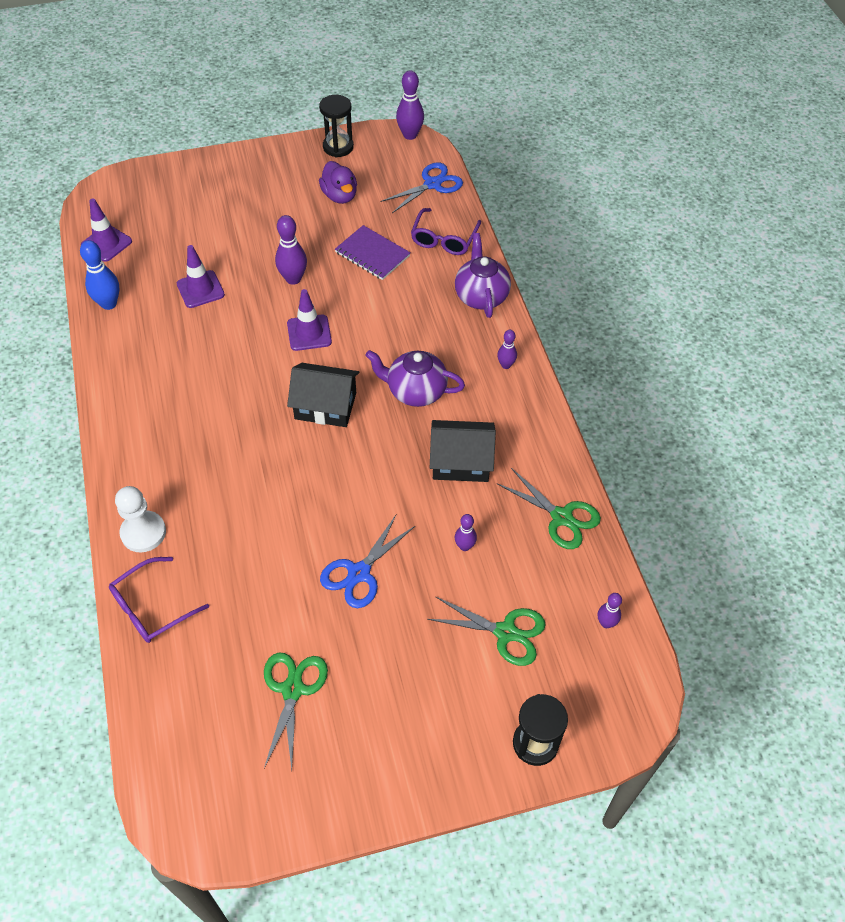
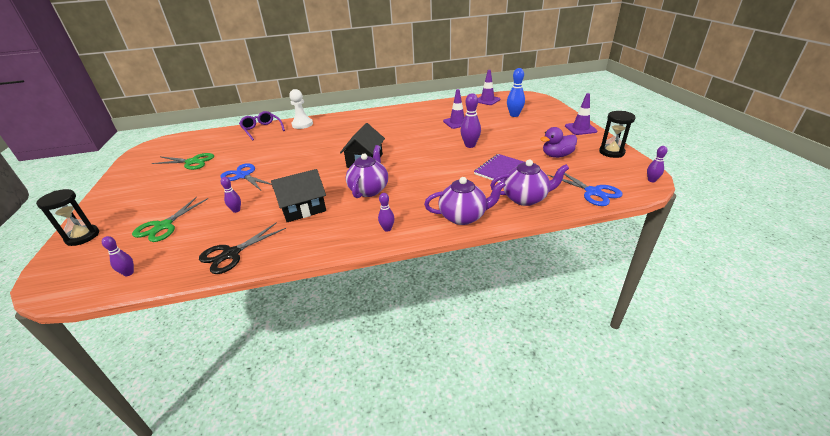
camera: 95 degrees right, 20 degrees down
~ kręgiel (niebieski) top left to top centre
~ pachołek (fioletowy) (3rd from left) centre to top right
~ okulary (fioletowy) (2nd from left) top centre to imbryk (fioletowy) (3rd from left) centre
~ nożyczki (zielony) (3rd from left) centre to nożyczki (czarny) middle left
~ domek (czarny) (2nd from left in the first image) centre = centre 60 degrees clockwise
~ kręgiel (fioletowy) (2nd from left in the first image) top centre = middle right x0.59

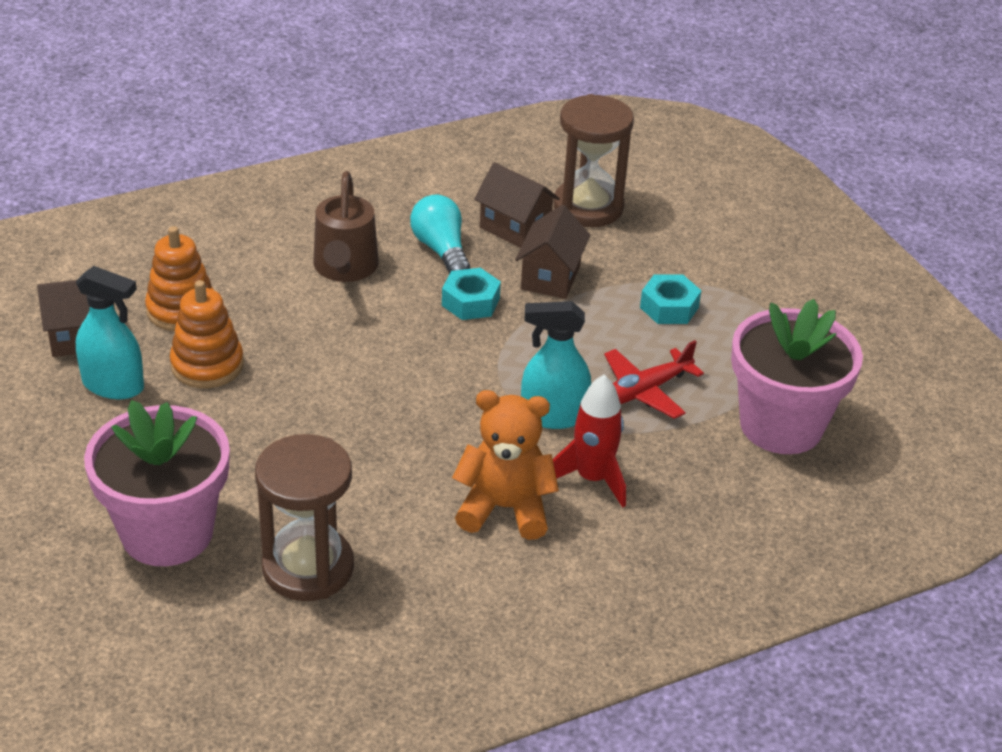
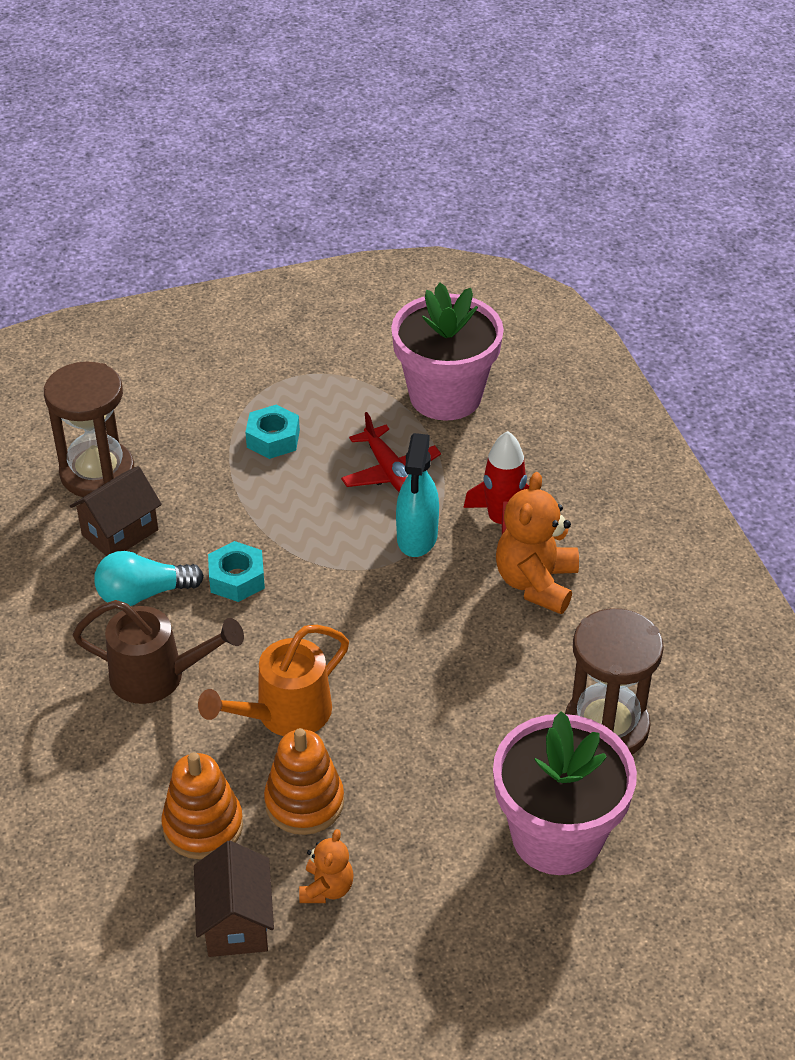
camera: 80 degrees left, 5 degrees up
- domek (brązowy) (3rd from left) centre
+ konewka (pomarańczowy) centre
~ spryskiwacz (turkusowy) (1st from left) middle left to miś (pomarańczowy) (1st from left) bottom centre

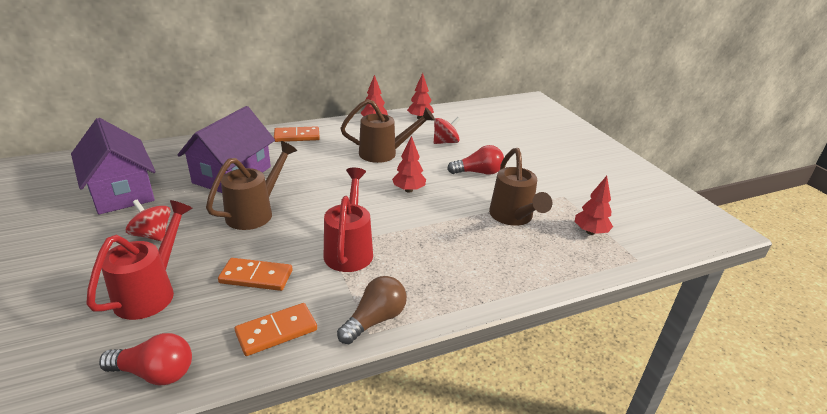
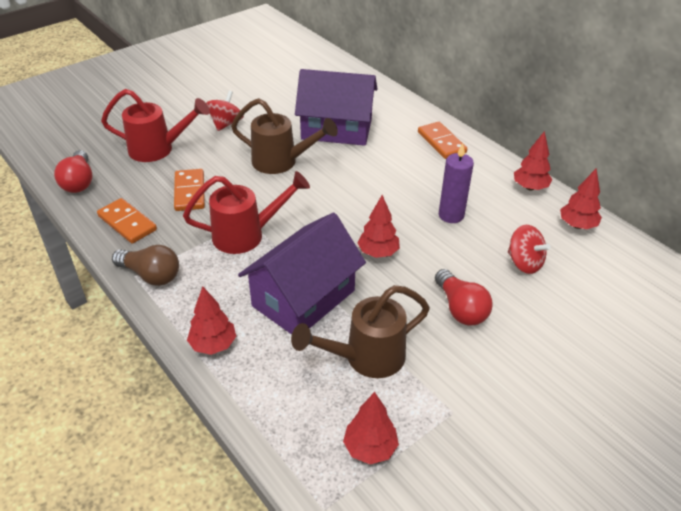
camera: 75 degrees right, 10 degrees up
+ drzewko (czerwony) (1st from left) middle left
~ domek (fioletowy) (1st from left) middle left to centre
~ konewka (brązowy) (2nd from left) top centre to świeca (fioletowy) middle right

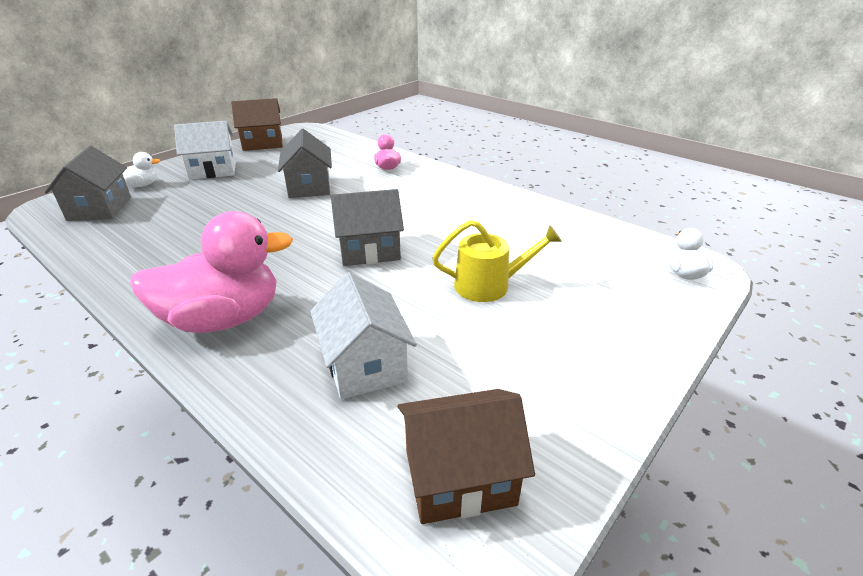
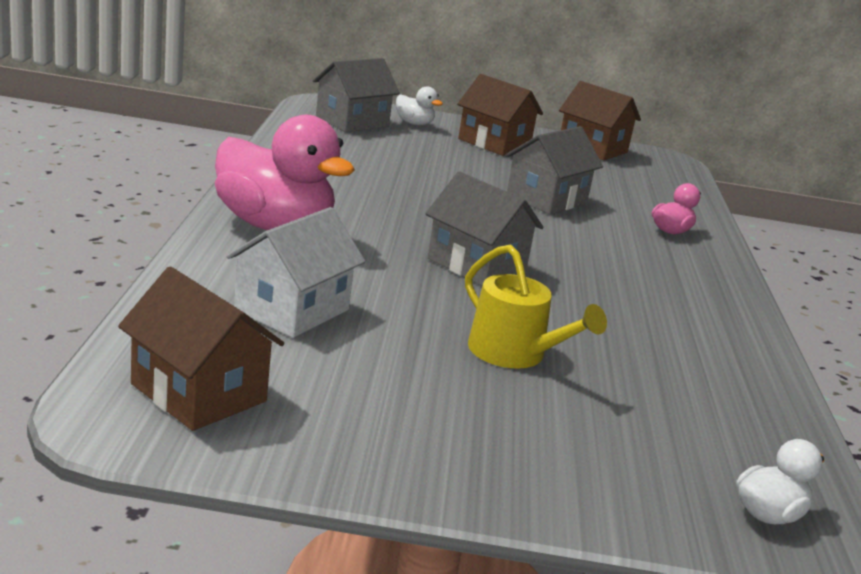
camera: 50 degrees right, 10 degrees down
~ domek (biały) (1st from left) top left to domek (brązowy) (2nd from left) top centre

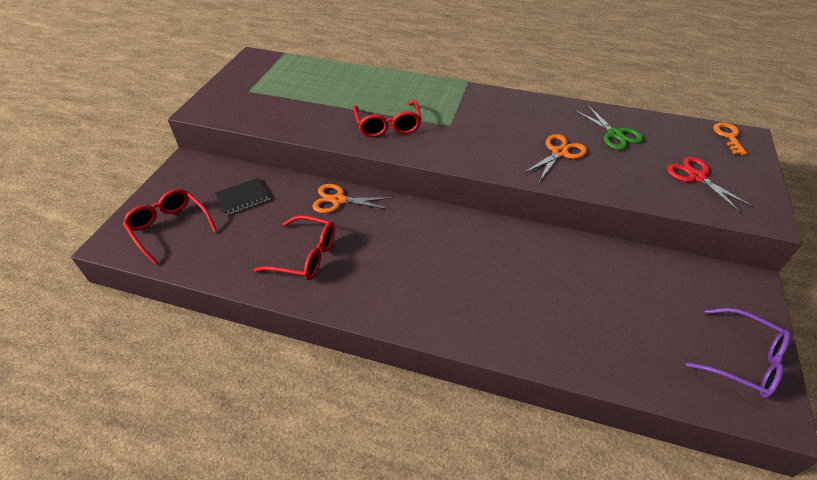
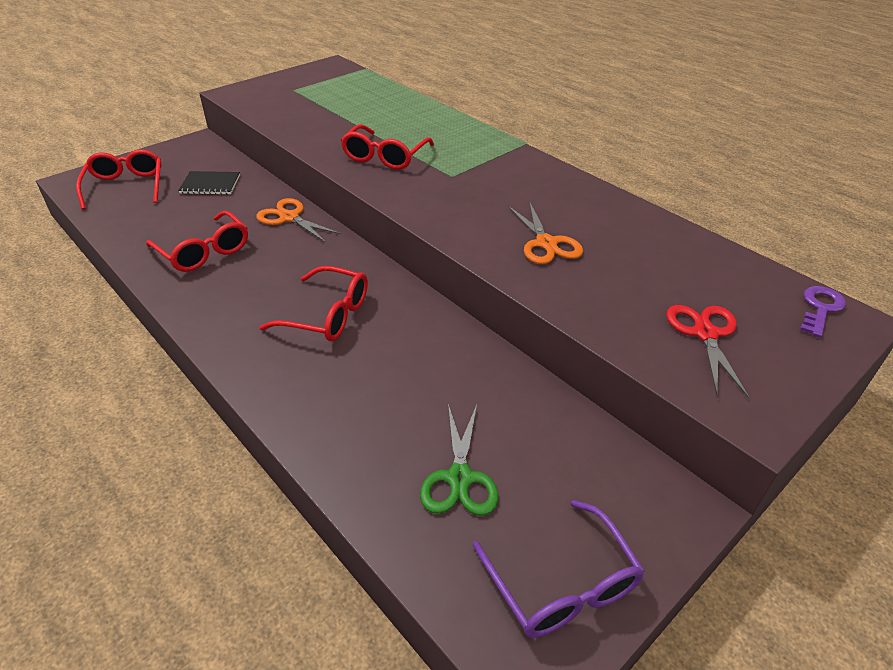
camera: 30 degrees right, 5 degrees down
+ okulary (czerwony) (3rd from left) centre
~ nożyczki (zielony) top right to bottom centre
~ klucz (pomarańczowy) top right to klucz (fioletowy) middle right
~ nożyczki (pomarańczowy) (2nd from left) top right = centre 90 degrees clockwise

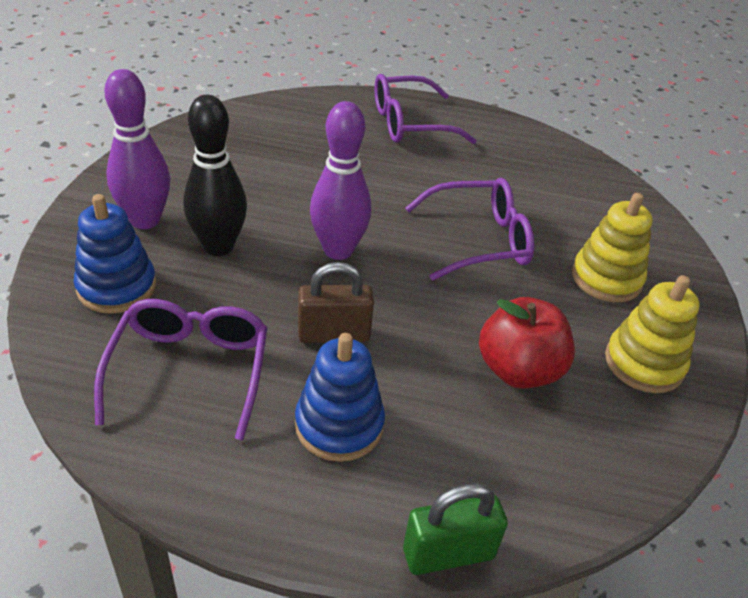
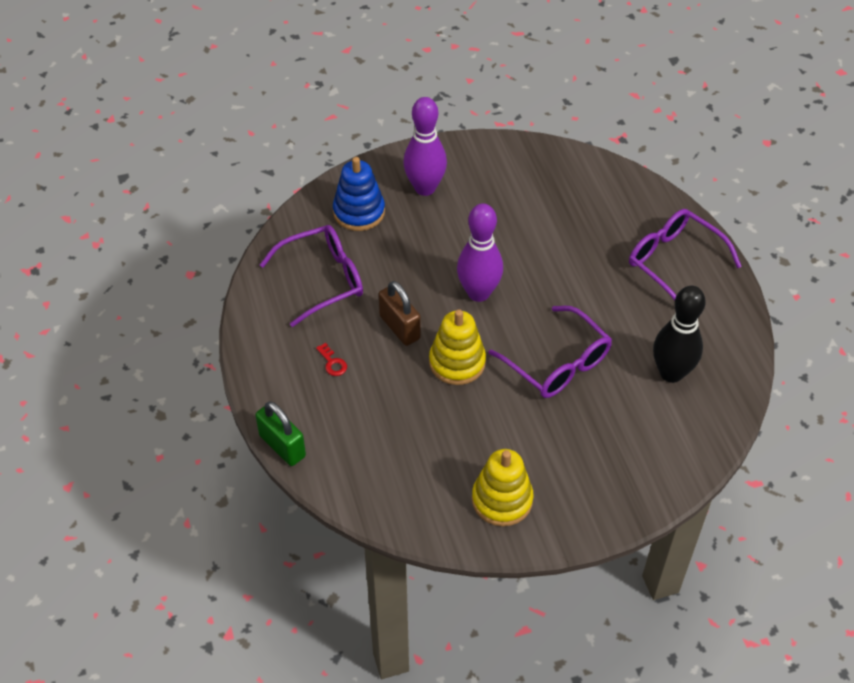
camera: 65 degrees right, 10 degrees up
- jabłko (czerwony) middle right
~ kręgiel (czarny) top left to middle right
~ zabawka nakładanka (żółty) (1st from left) middle right to centre
~ zabawka nakładanka (niebieski) (2nd from left) centre to klucz (czerwony) centre

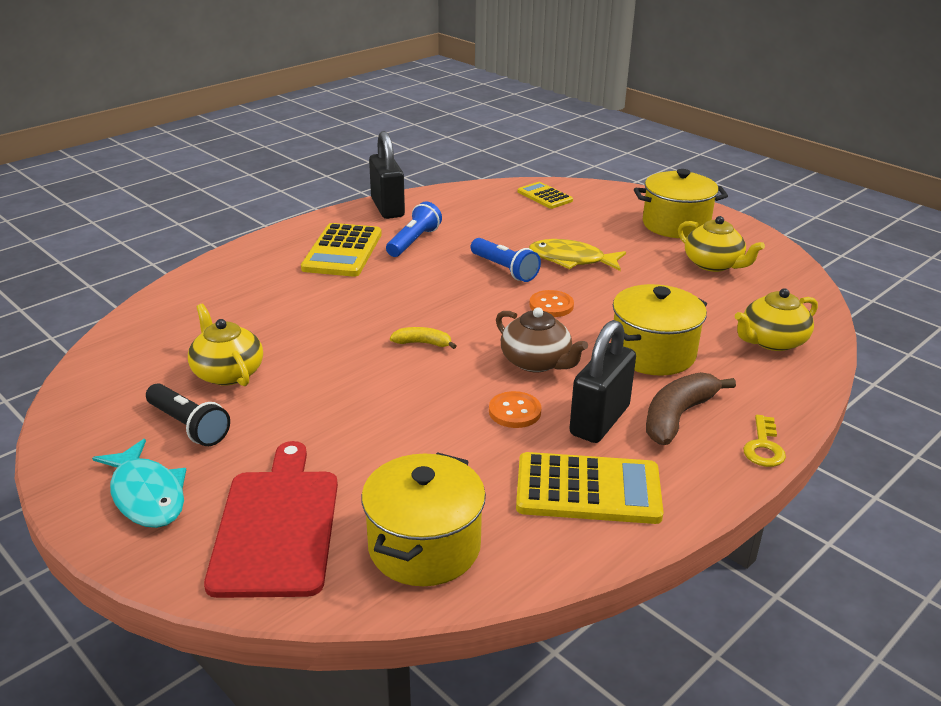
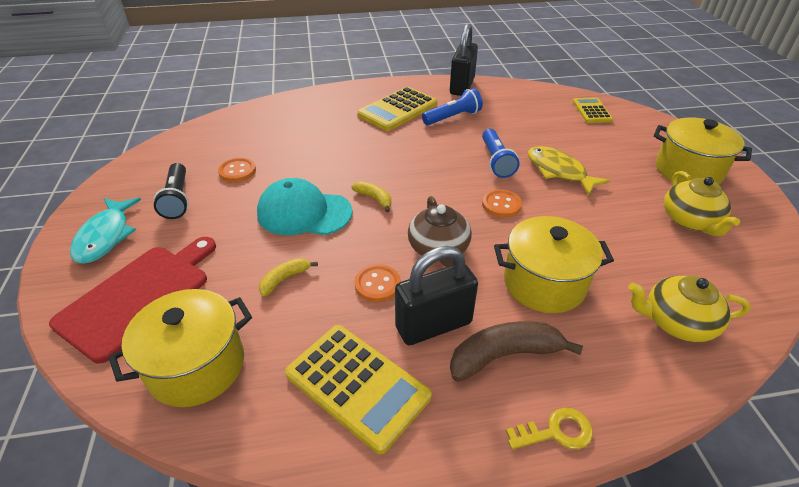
camera: 35 degrees right, 10 degrees up
+ czapka (turkusowy) centre
+ banan (żółty) (1st from left) centre
~ imbryk (żółty) (1st from left) middle left to guzik (pomarańczowy) (1st from left) middle left
~ klucz (żółty) middle right = bottom right 150 degrees counterclockwise

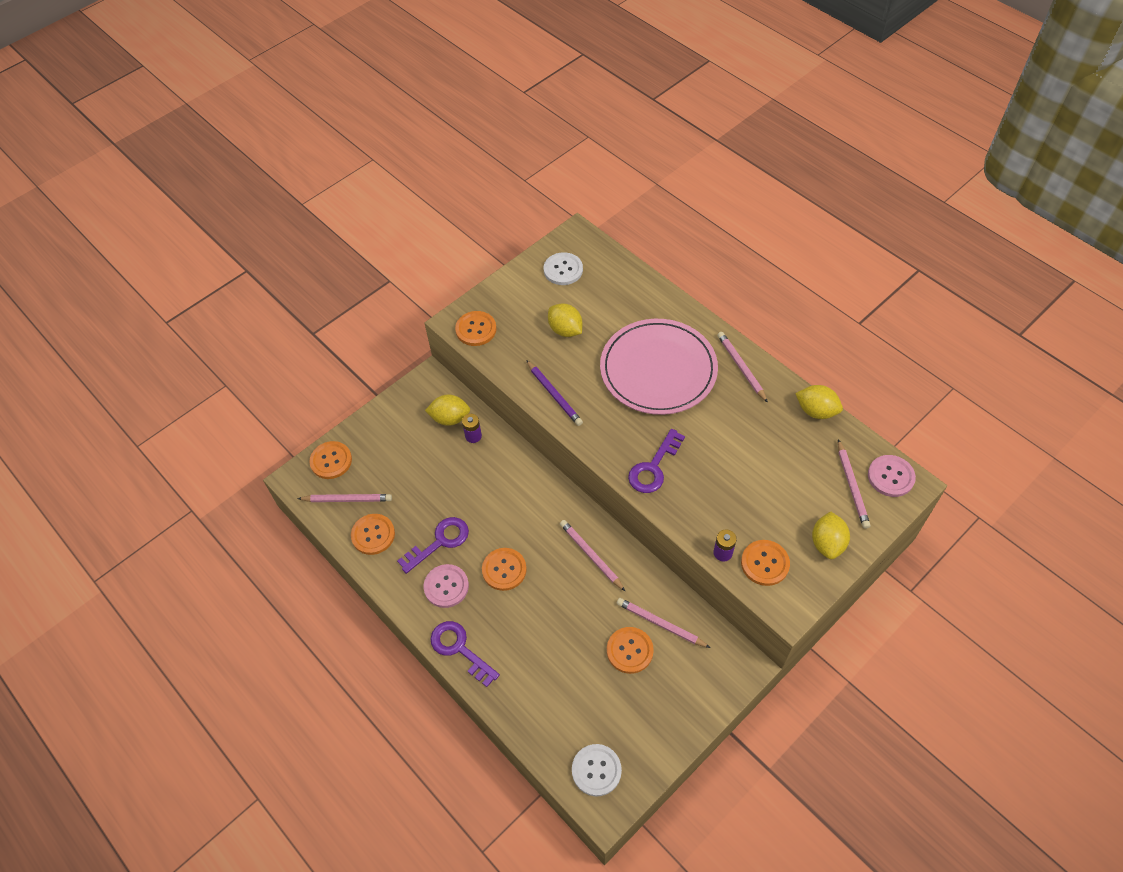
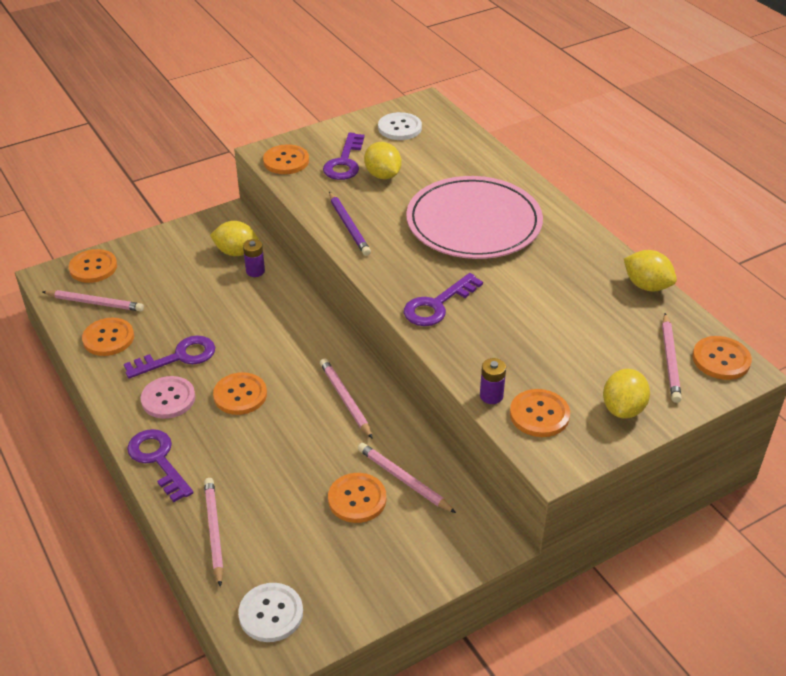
camera: 10 degrees right, 15 degrees down
+ klucz (fioletowy) (3rd from left) top centre
~ ołówek (różowy) (4th from left in the first image) centre to ołówek (różowy) (2nd from left) bottom left
~ guzik (różowy) (2nd from left) middle right to guzik (pomarańczowy) (7th from left) middle right

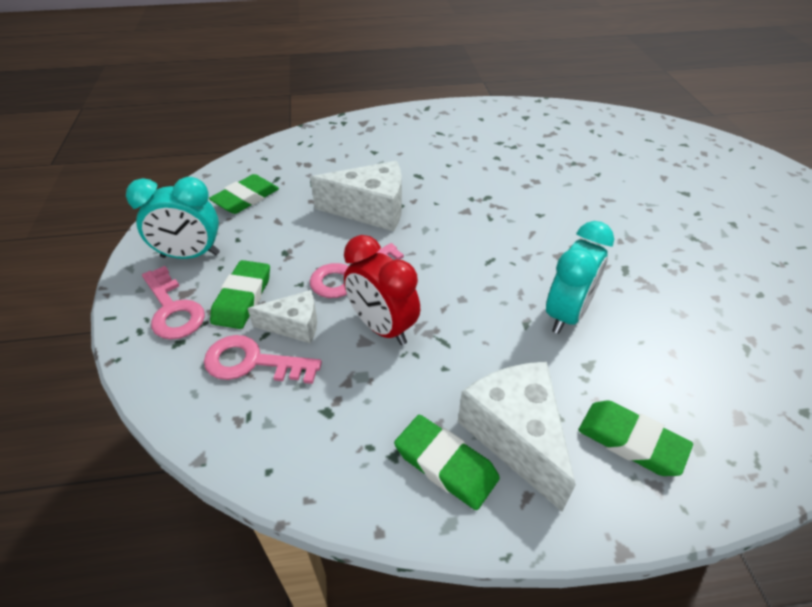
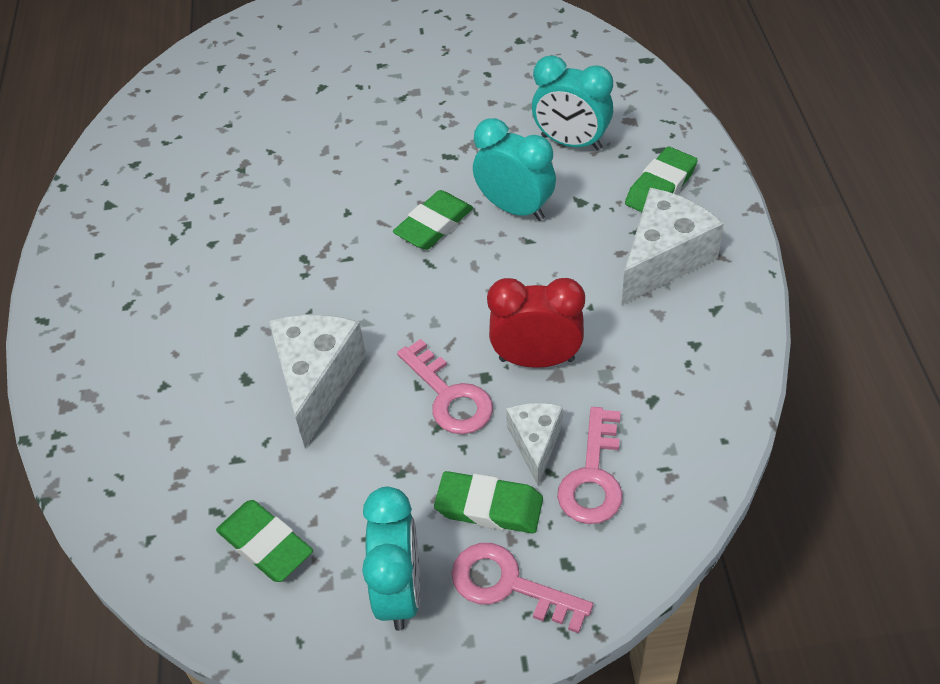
camera: 85 degrees left, 5 degrees up
+ budzik (turkusowy) (3rd from left) top centre
~ gumka do mazania (zielony) (3rd from left in the first image) bottom centre to gumka do mazania (zielony) (2nd from left) top centre
~ klucz (różowy) (1st from left in the first image) middle left = bottom centre 120 degrees counterclockwise
~ budzik (czerwony) centre = centre 135 degrees counterclockwise
~ ser (biały) (3rd from left) bottom centre = middle right 150 degrees clockwise

